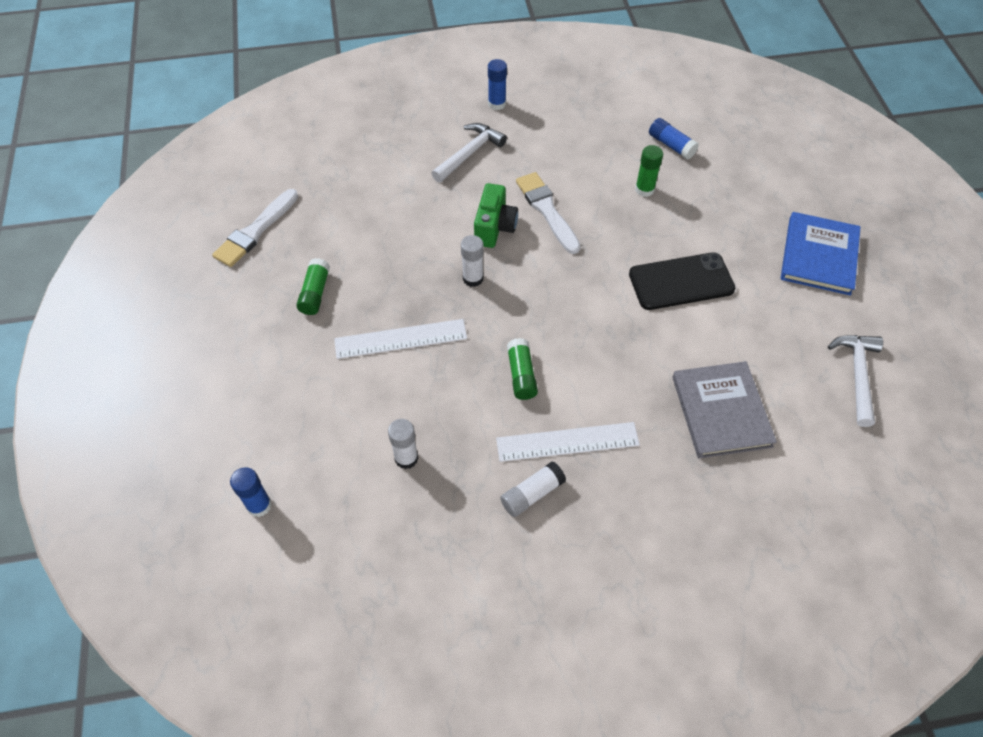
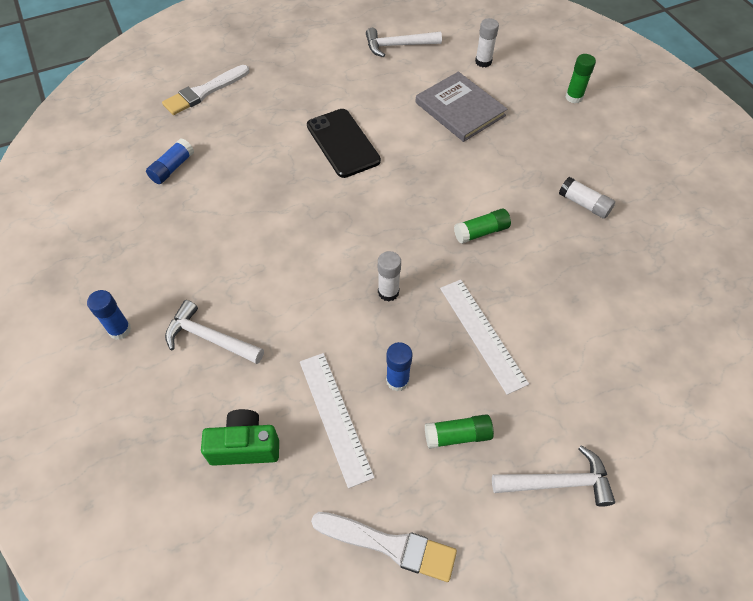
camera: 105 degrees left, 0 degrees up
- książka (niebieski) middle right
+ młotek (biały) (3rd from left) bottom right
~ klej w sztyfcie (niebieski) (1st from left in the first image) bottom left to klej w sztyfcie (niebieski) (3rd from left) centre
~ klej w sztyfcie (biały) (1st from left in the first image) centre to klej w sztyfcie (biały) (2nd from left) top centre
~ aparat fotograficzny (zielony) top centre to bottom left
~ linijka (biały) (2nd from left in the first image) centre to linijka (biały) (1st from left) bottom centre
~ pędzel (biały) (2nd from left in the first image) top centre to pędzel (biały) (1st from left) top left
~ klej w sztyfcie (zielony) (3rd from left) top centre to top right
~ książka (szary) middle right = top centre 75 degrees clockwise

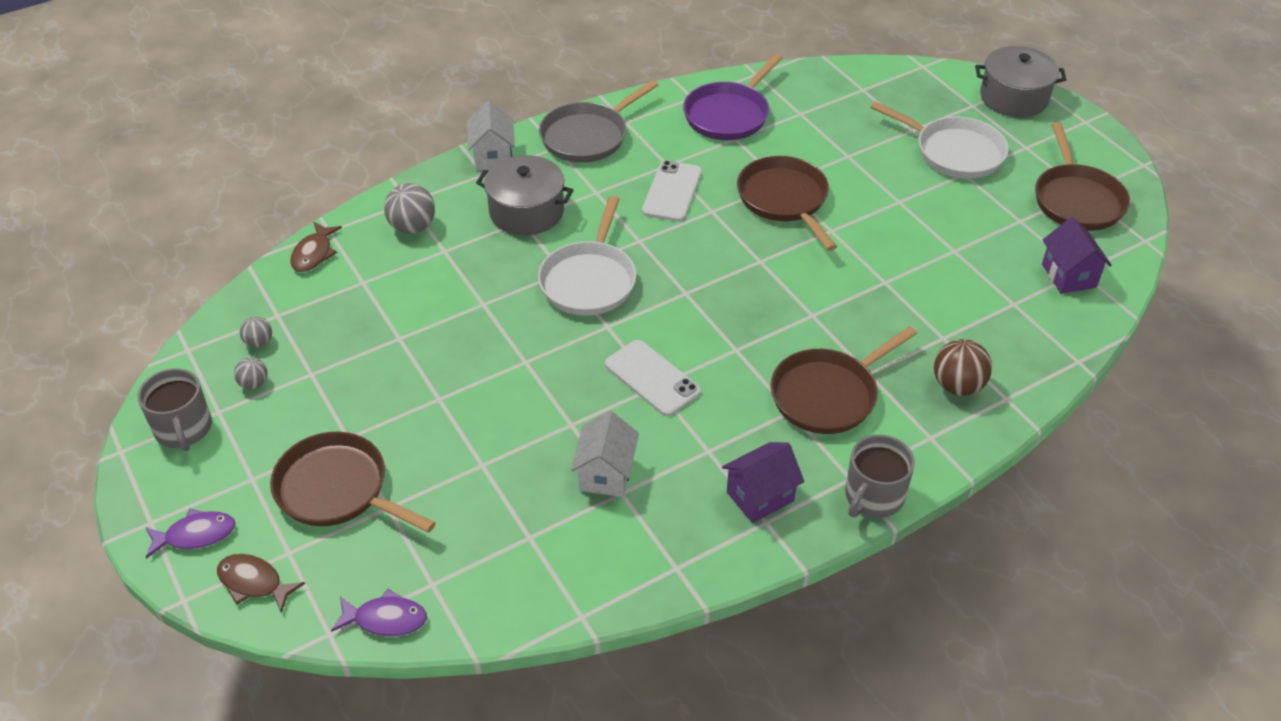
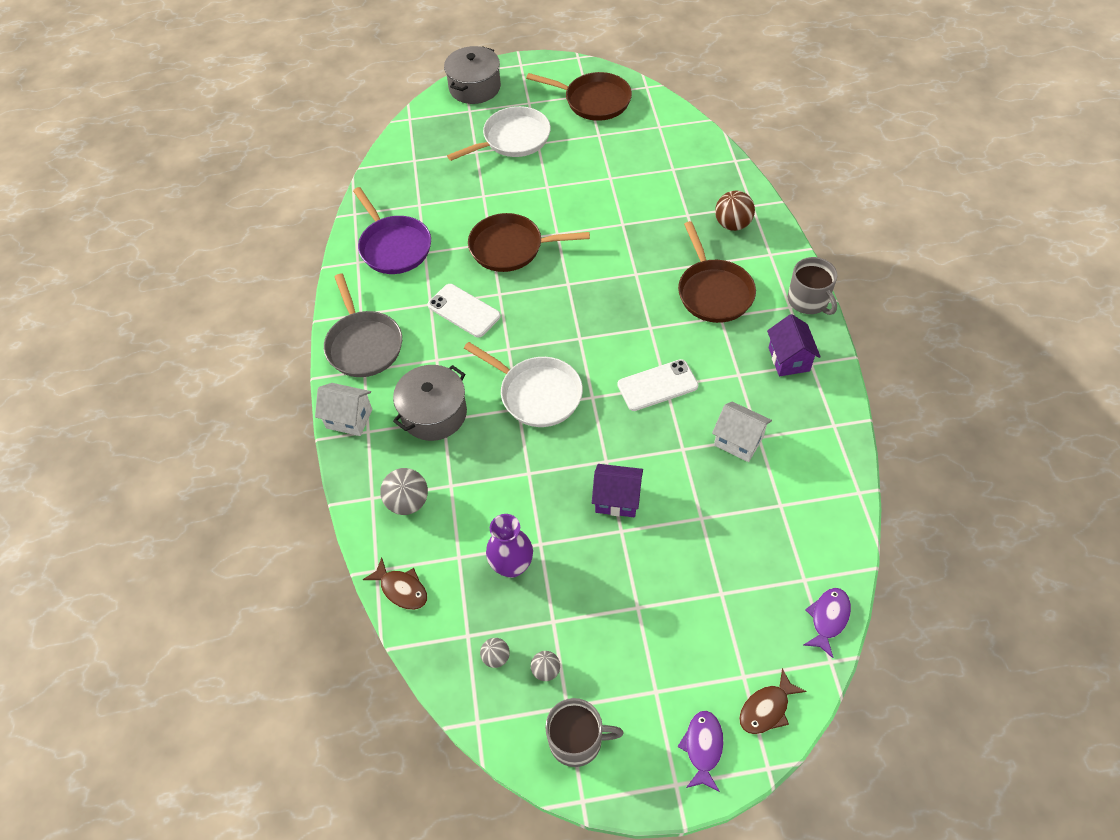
camera: 65 degrees left, 10 degrees up
- patelnia (brązowy) (1st from left) bottom left
+ wazon (fioletowy) centre
~ domek (fioletowy) (2nd from left in the first image) middle right to domek (fioletowy) (1st from left) centre

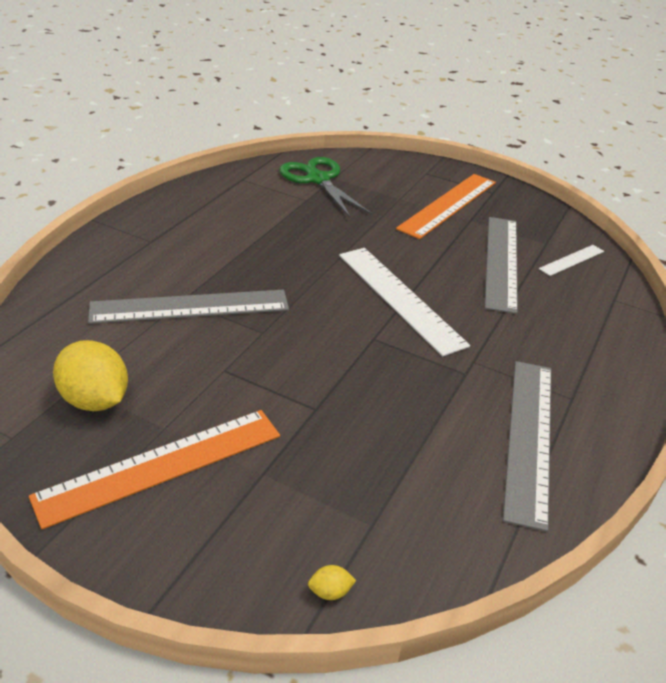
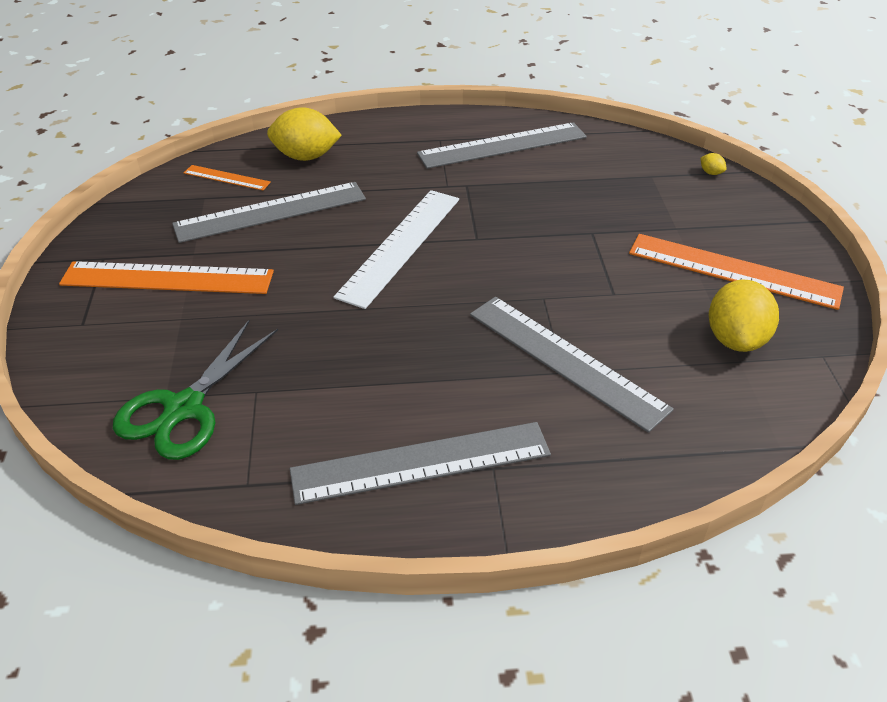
camera: 120 degrees left, 5 degrees up
+ cytryna (żółty) (1st from left) top centre
+ linijka (szary) (2nd from left) centre
~ linijka (biały) (2nd from left) middle right to linijka (pomarańczowy) (2nd from left) top left

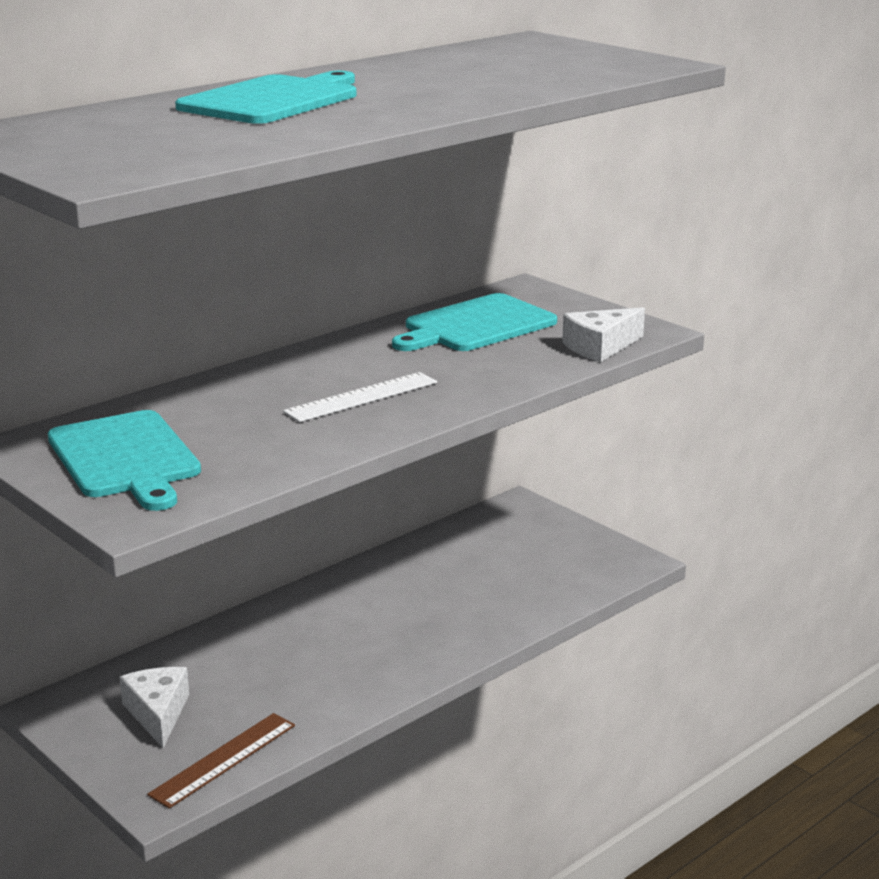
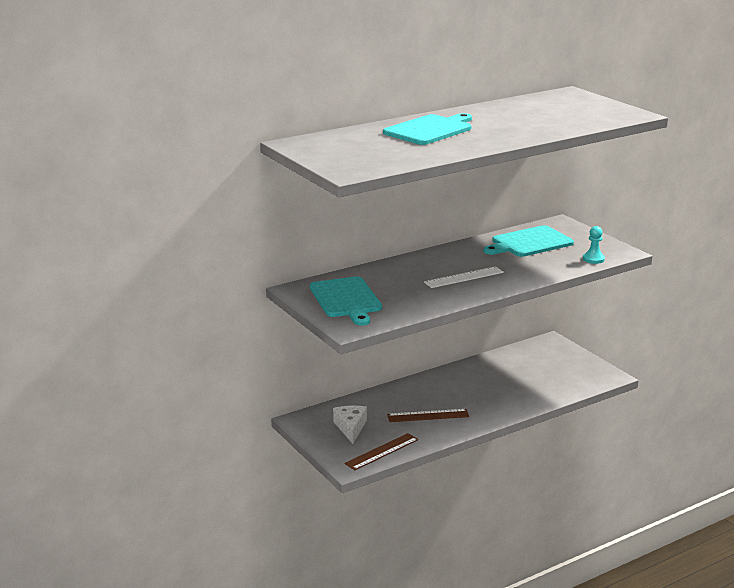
camera: 10 degrees right, 0 degrees up
+ linijka (brązowy) (2nd from left) bottom centre
~ ser (biały) (2nd from left) middle right to pionek (turkusowy) middle right

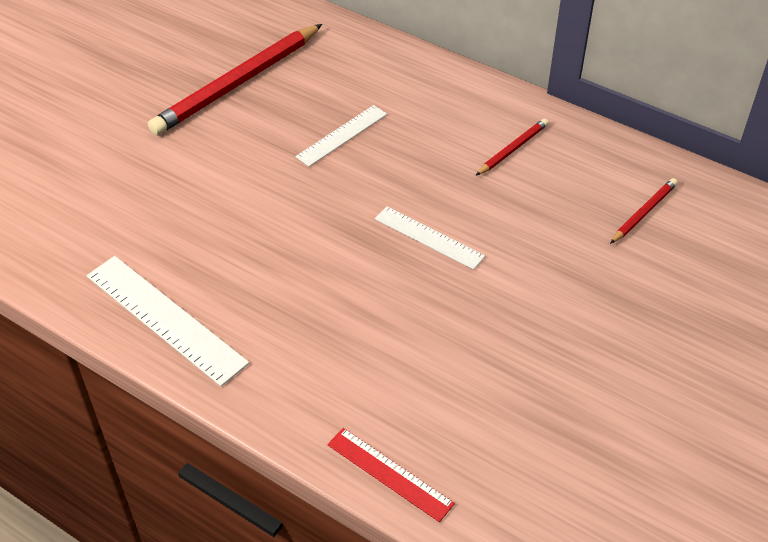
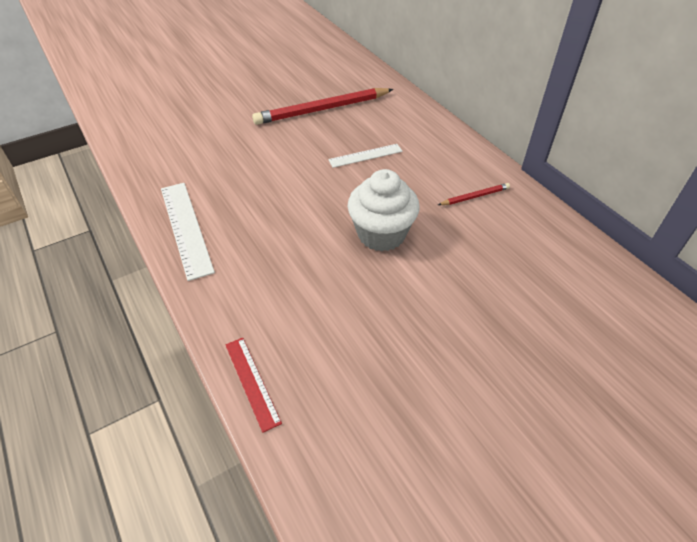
camera: 25 degrees right, 0 degrees up
- ołówek (czerwony) (3rd from left) middle right
~ linijka (biały) (3rd from left) centre to muffinka (biały) centre

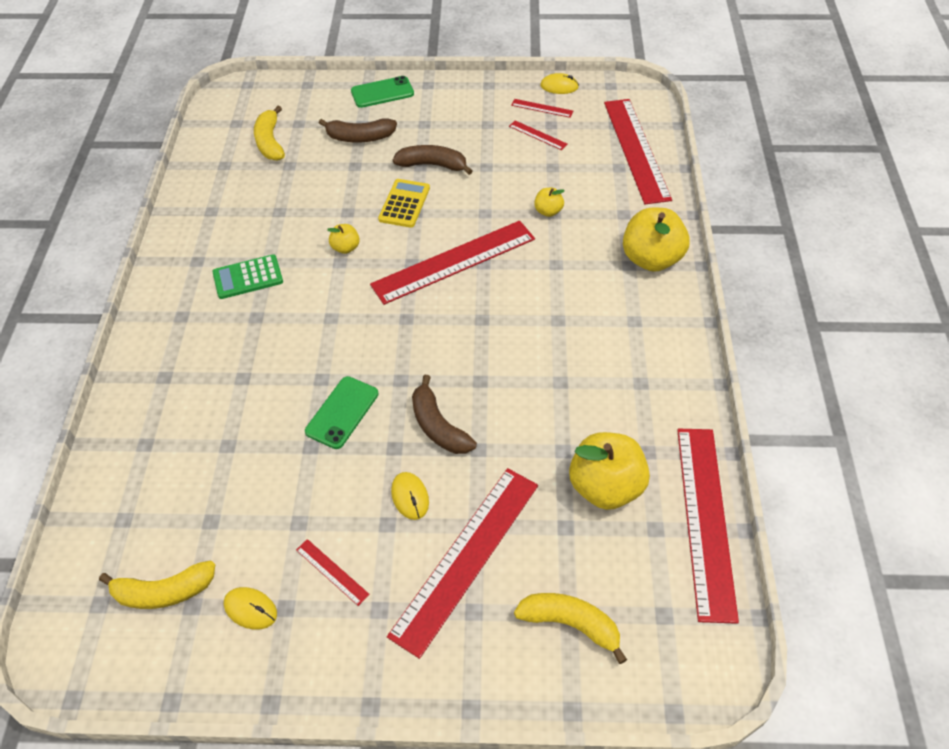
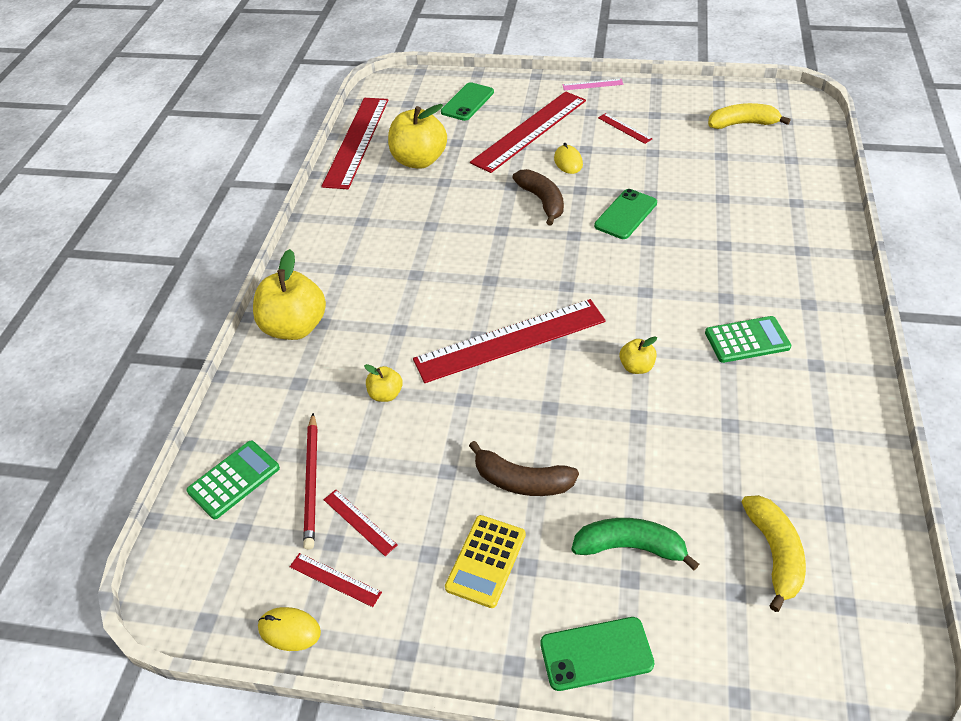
camera: 170 degrees left, 5 degrees down
- myszka (żółty) (1st from left) bottom left
+ ołówek (czerwony) bottom left
+ linijka (różowy) top centre
~ kalkulator (żółty) top centre to bottom centre
~ banan (żółty) (3rd from left) bottom centre to telefon (zielony) (1st from left) top centre
~ linijka (czerwony) (6th from left) top right to kalkulator (zielony) (1st from left) middle left
~ banan (brązowy) (1st from left) top centre to banan (zielony) bottom centre

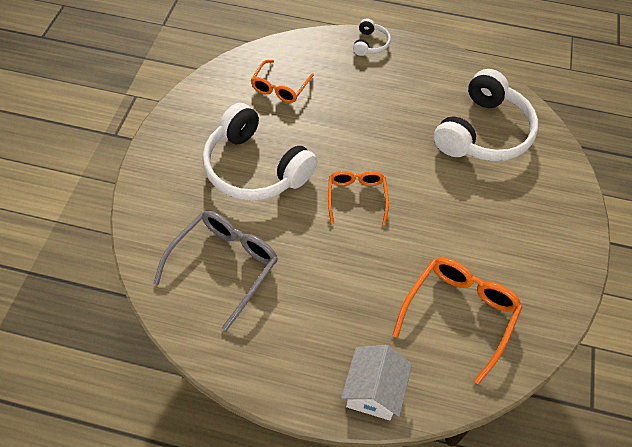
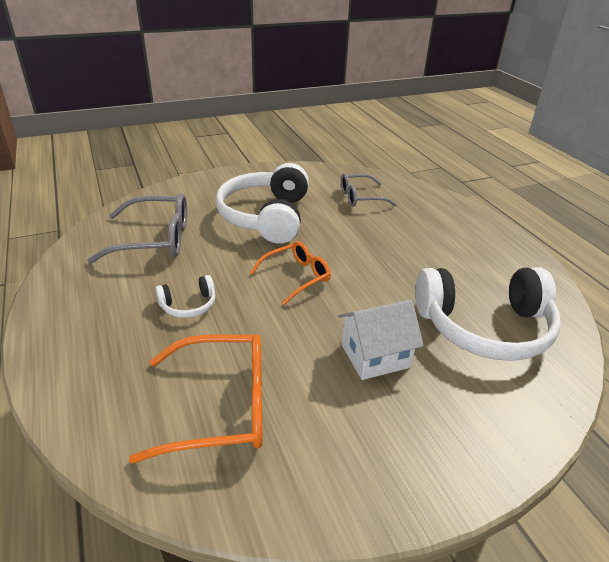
camera: 55 degrees right, 20 degrees down
~ domek (biały) bottom centre to centre
~ słuchawki (biały) (2nd from left in the first image) top centre to słuchawki (biały) (1st from left) middle left
~ okulary (pomarańczowy) (1st from left) top centre to okulary (szary) (2nd from left) centre

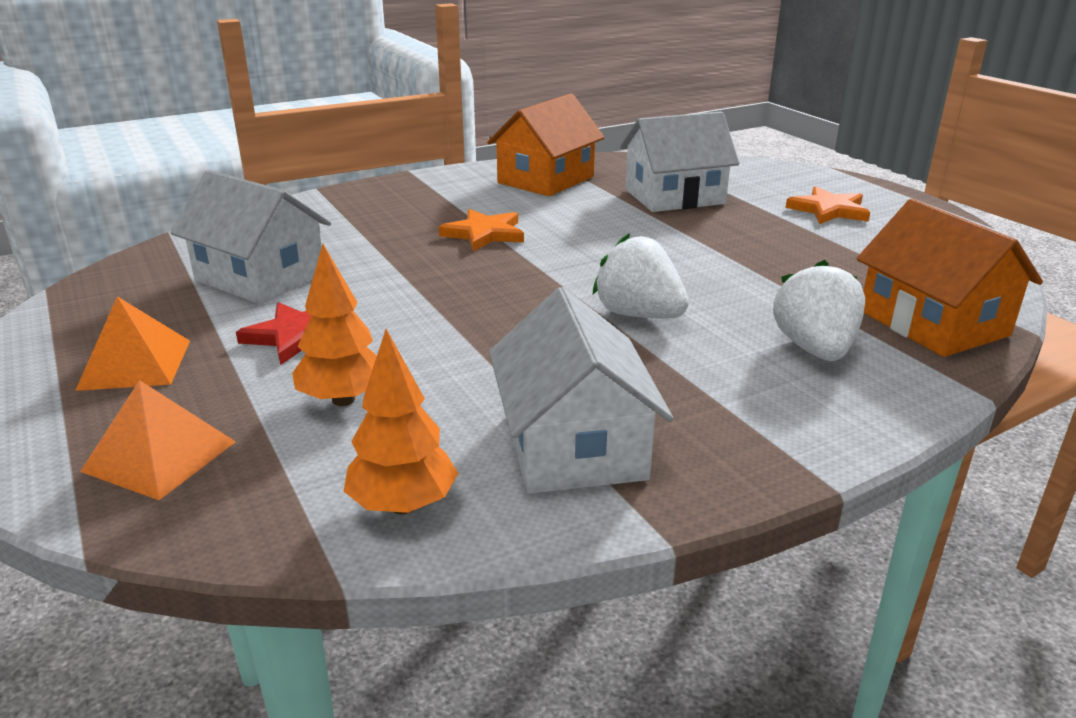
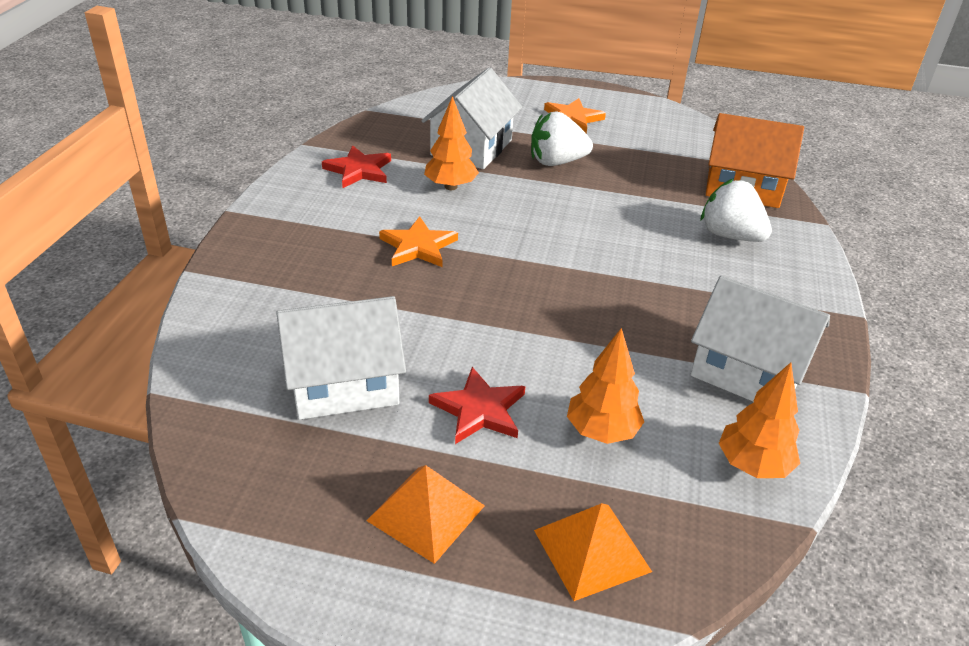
camera: 50 degrees left, 10 degrees up
+ drzewko (pomarańczowy) (1st from left) top centre
~ truskawka (biały) (1st from left) centre to top centre
~ domek (pomarańczowy) (1st from left) top centre to gwiazda (czerwony) (1st from left) top centre

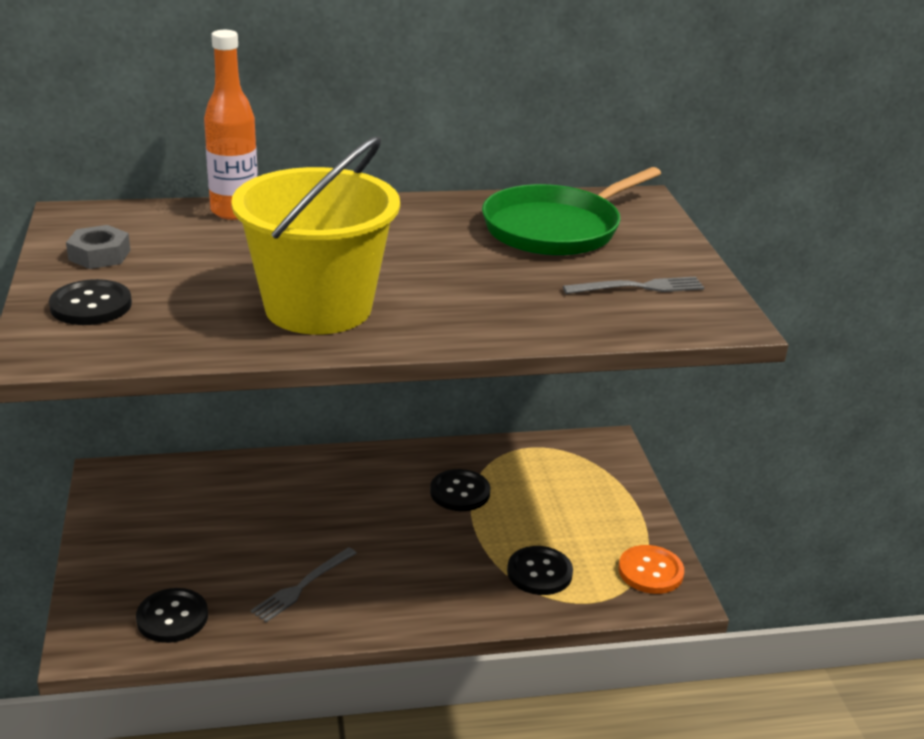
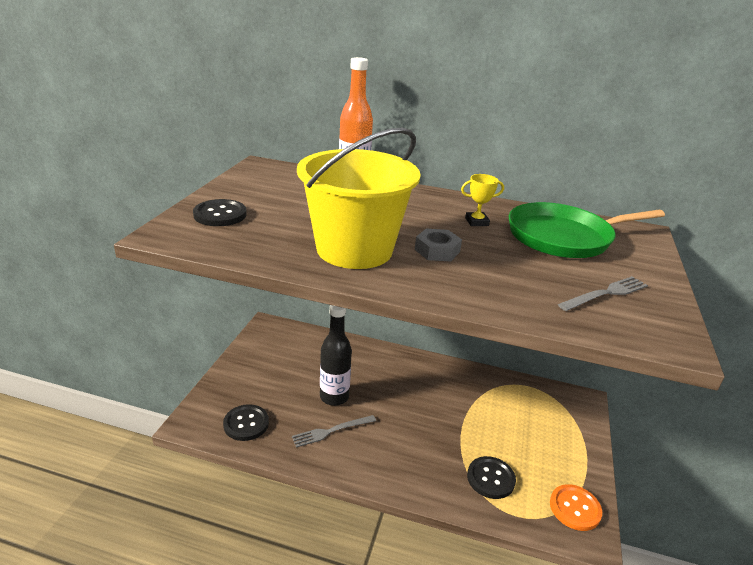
camera: 25 degrees right, 0 degrees up
- guzik (czarny) (3rd from left) centre
+ butelka (czarny) centre
+ puchar (żółty) centre
~ nakrętka (szary) middle left to centre
~ widelec (szary) (2nd from left) middle right = middle right 45 degrees counterclockwise

